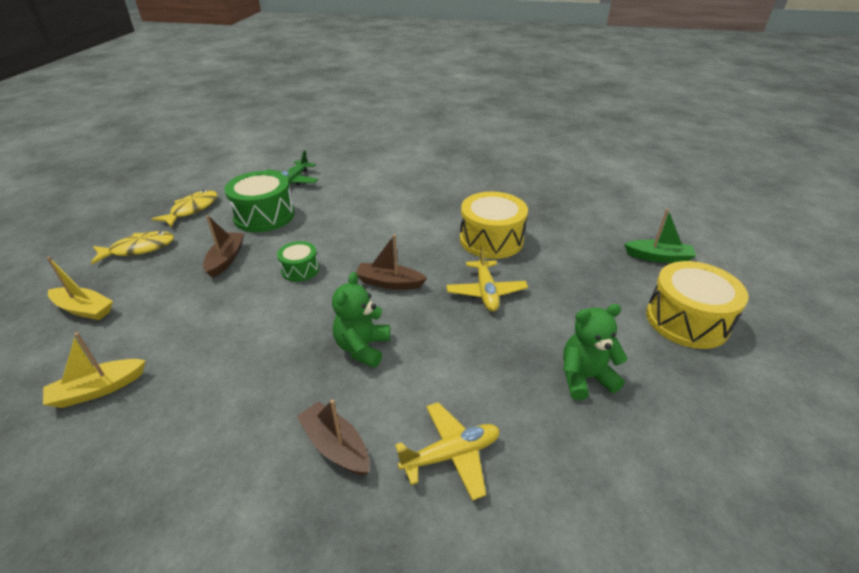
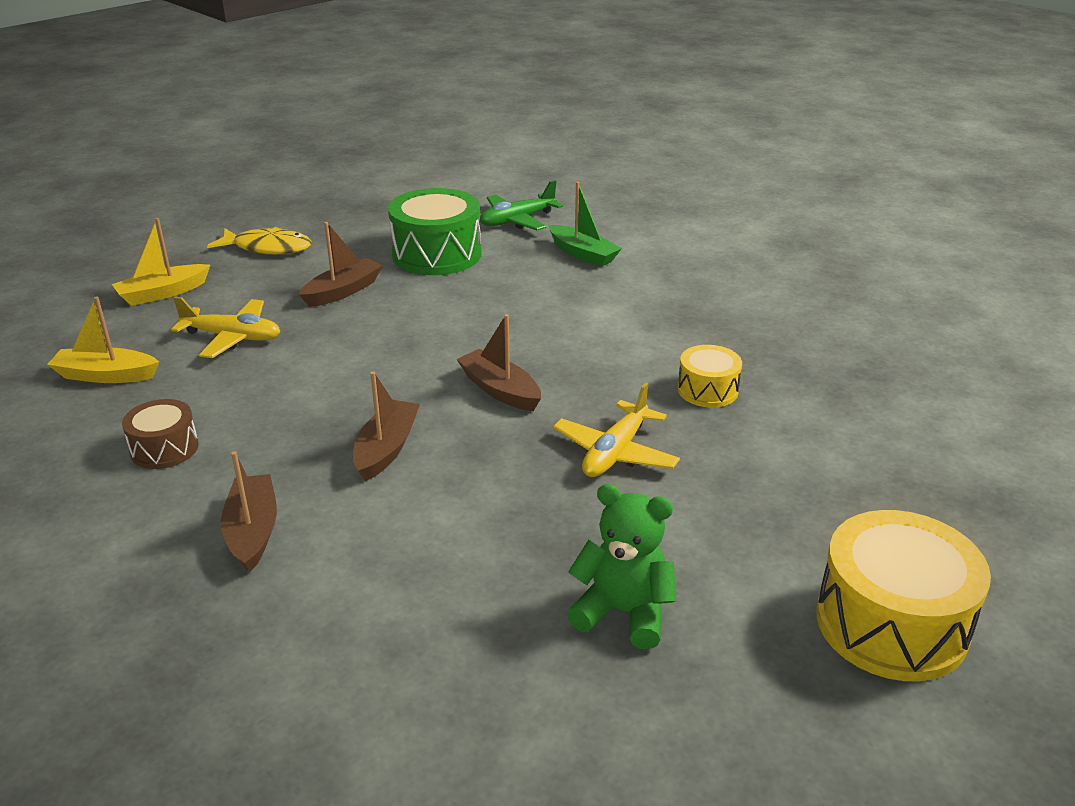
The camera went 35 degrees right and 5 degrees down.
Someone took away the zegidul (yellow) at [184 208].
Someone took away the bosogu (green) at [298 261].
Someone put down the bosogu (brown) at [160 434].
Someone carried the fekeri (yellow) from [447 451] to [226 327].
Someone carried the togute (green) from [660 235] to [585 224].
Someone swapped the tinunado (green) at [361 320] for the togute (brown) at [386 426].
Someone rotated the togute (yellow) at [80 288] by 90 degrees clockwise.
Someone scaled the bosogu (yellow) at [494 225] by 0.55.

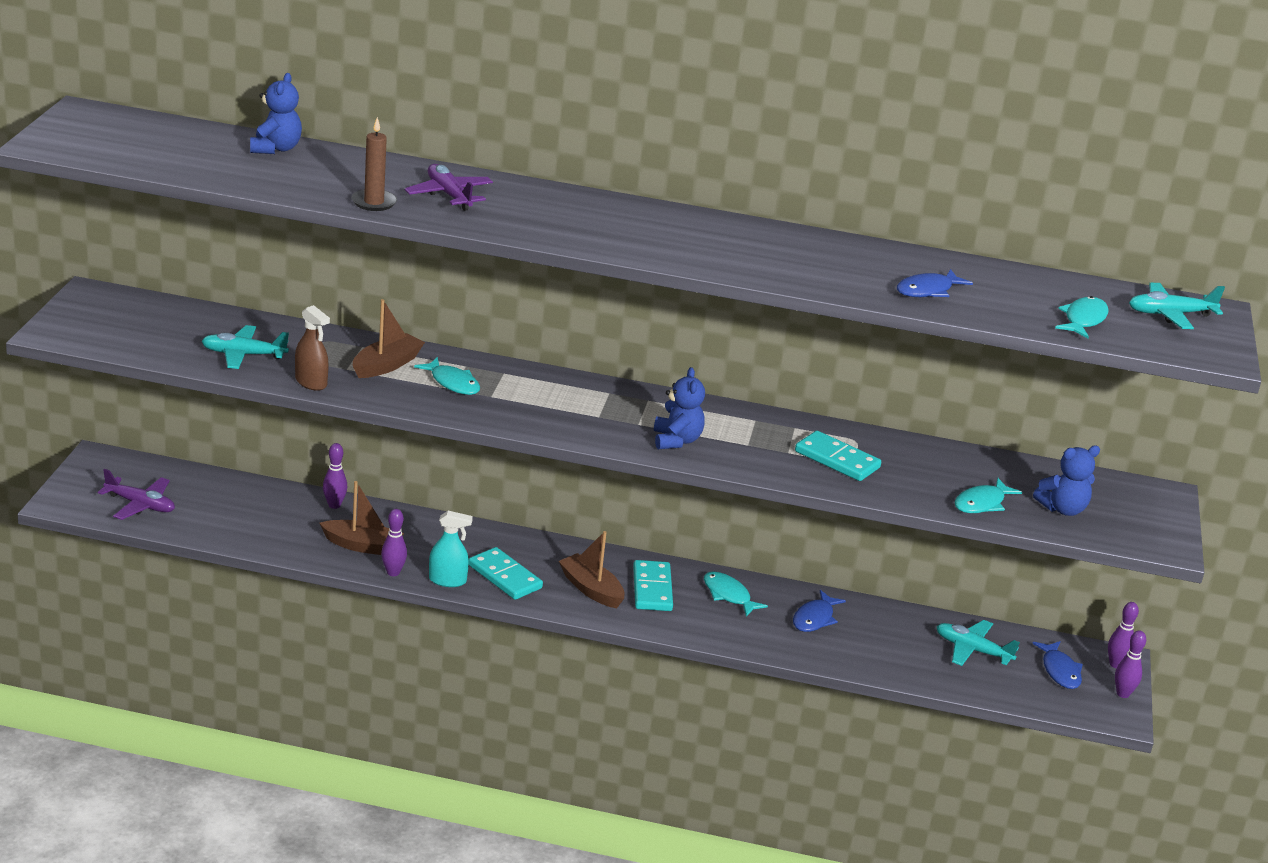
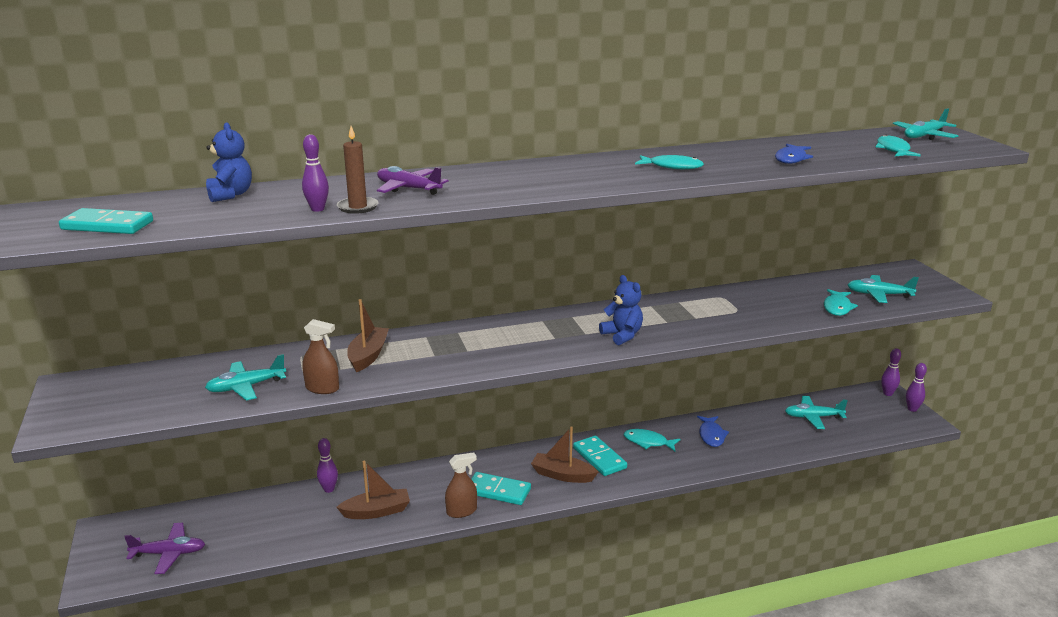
The camera went 25 degrees left and 5 degrees down.
Someone took away the zegidul (blue) at [1057 665].
Someone carried the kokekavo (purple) from [394 542] to [315 173].
Someone carried the zegidul (turquoise) from [447 376] to [669 162].
Someone carried the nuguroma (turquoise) from [838 456] to [106 221].
Someone swapped the tinunado (blue) at [1066 481] for the fekeri (turquoise) at [883 289].
Someone repainted the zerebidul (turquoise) at [451 549], which became the zerebidul (brown) at [461 485].

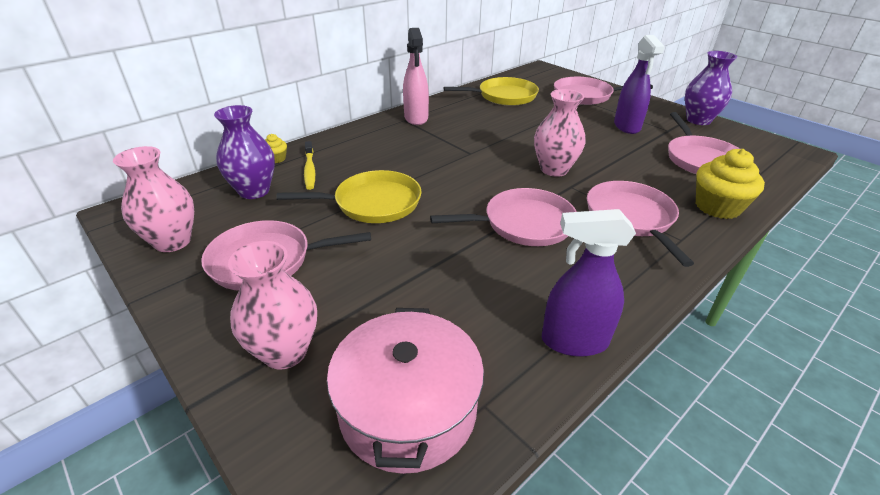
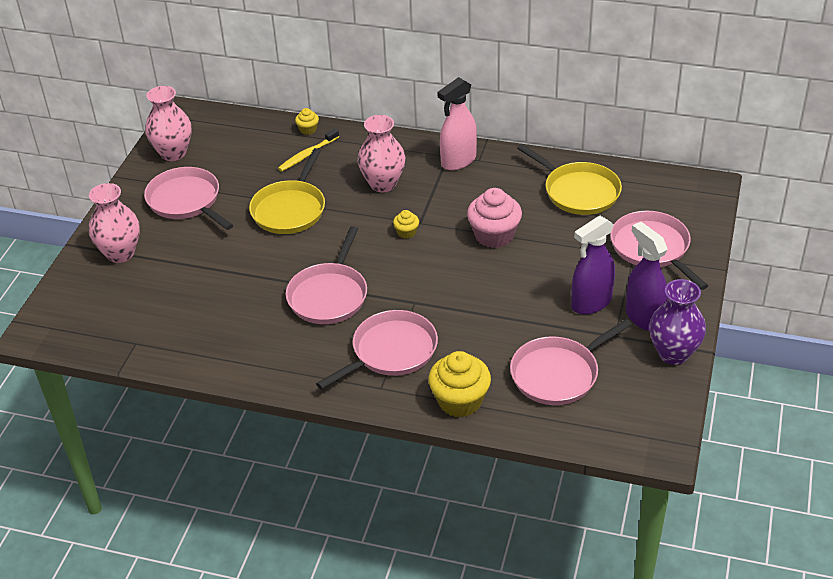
The camera went 60 degrees right and 5 degrees up.
Someone took away the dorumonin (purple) at [244 152].
Someone took away the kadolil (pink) at [405 391].
Someone put down the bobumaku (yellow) at [406 224].
Someone put down the bobumaku (pink) at [494 218].
Someone carried the dorumonin (pink) from [560 133] to [381 153].
Someone carried the zerebidul (purple) from [589 283] to [647 276].
Someone rotated the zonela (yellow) at [349 196] by 60 degrees clockwise.
Someone rotated the zonela (pink) at [503 217] by 60 degrees clockwise.

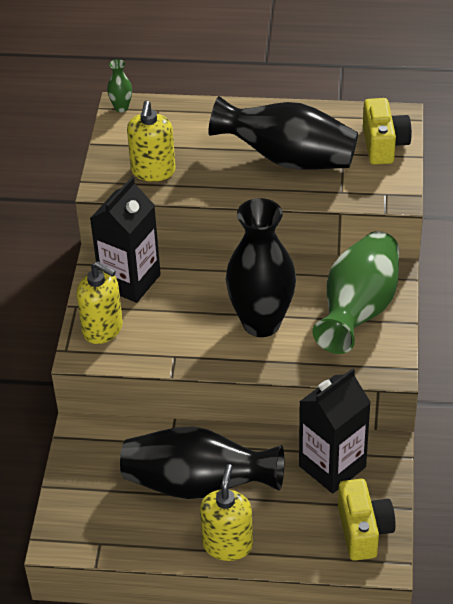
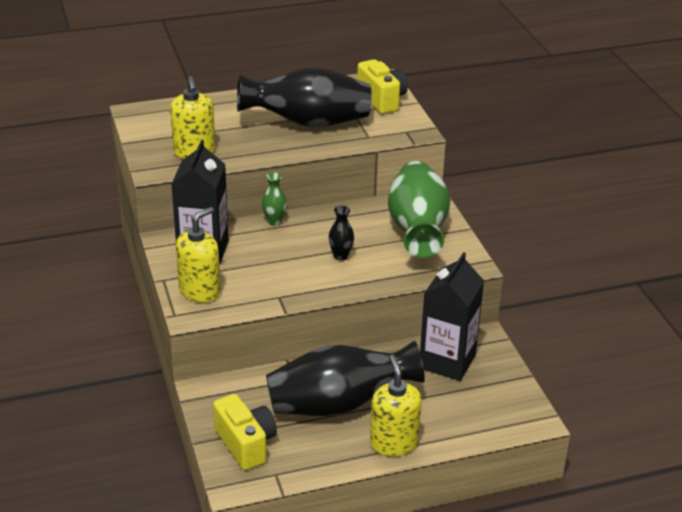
The camera went 25 degrees left and 10 degrees down.
Someone carried the dorumonin (green) from [119 85] to [274 199].
Someone carried the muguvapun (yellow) from [367 520] to [245 432].
Someone rotated the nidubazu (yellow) at [100 302] by 60 degrees counterclockwise.
Someone scaled the dorumonin (black) at [261 267] by 0.40.

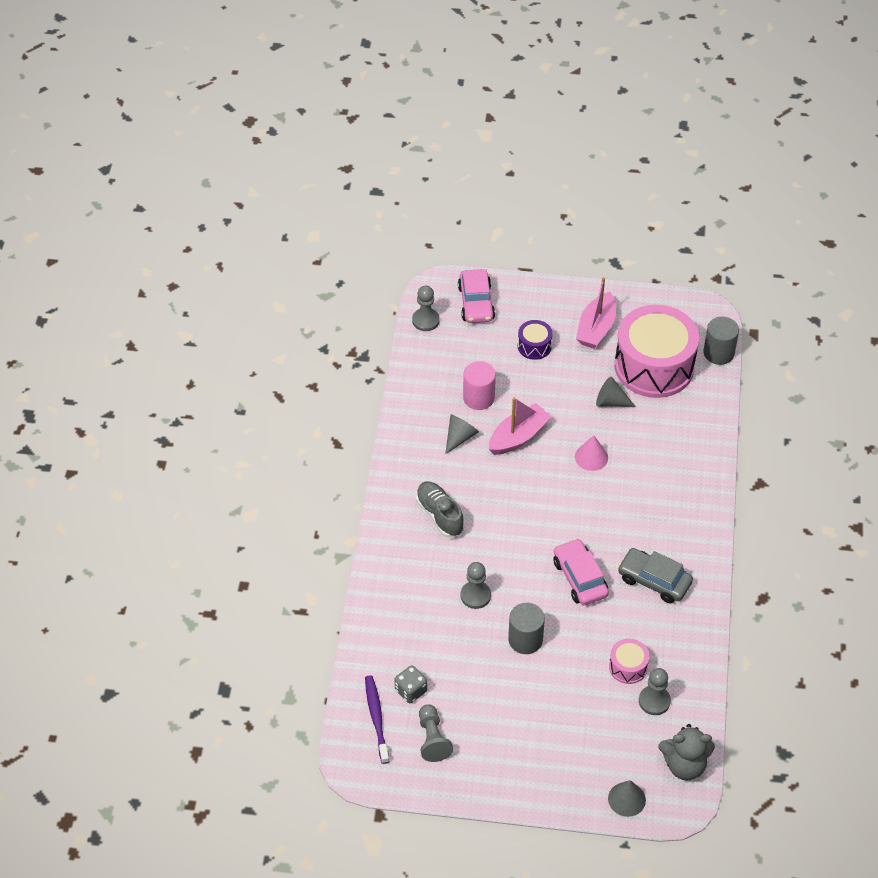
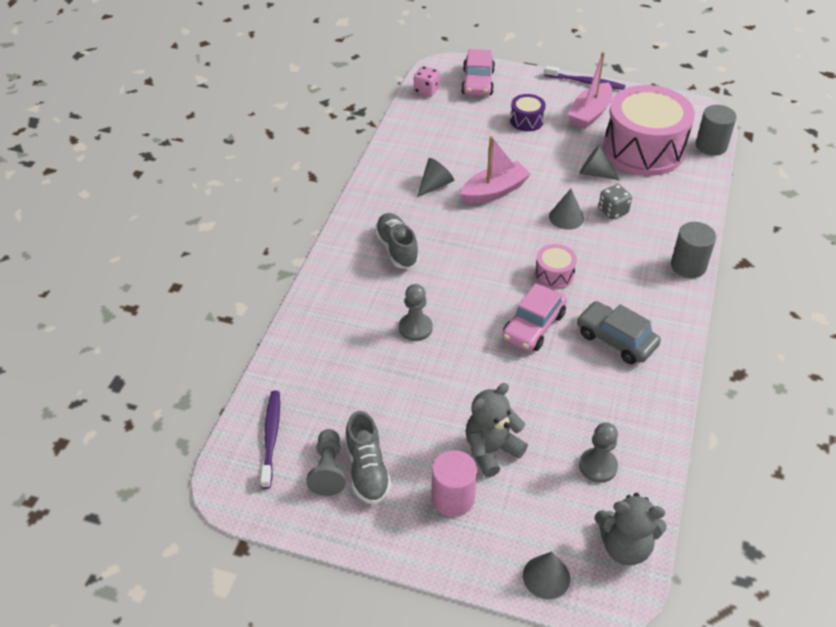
The camera went 10 degrees right and 5 degrees down.
Someone put down the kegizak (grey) at [368 458].
Someone put down the tinunado (grey) at [497 430].
Someone put down the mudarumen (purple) at [585 78].
Someone carried the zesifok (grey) from [411 684] to [615 202].
Someone carried the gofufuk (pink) from [479 385] to [454 483].
Someone carried the gofufuk (grey) from [526 628] to [693 250].
Someone carried the bosogu (pink) from [629 661] to [556 266].
Someone swapped the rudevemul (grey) at [426 308] for the zesifok (pink) at [427 81].
Someone repainted the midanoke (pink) at [591 453], which became the midanoke (grey) at [566 209].
Someone rotated the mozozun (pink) at [581 571] by 135 degrees counterclockwise.

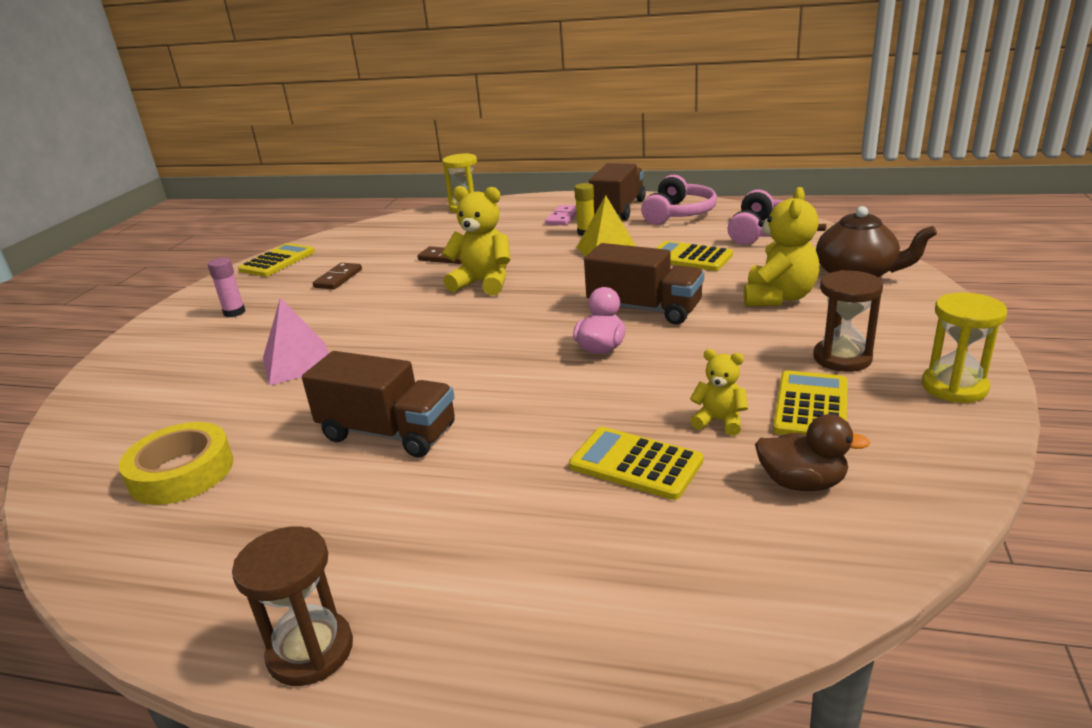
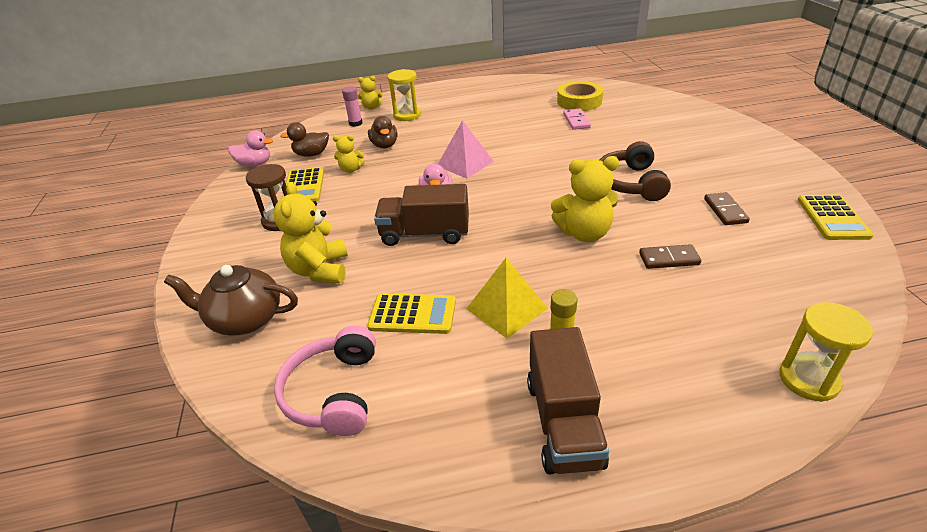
The camera went 155 degrees right and 10 degrees up.
Someone took away the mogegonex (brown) at [292 606].
Someone took away the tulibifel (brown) at [378 404].
Someone took away the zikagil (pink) at [679 200].
Someone put down the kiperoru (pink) at [250 148].
Someone put down the tinunado (yellow) at [370 93].
Someone put down the zikagil (brown) at [635 171].
Someone carried the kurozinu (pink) from [226 287] to [352 106].
Someone carried the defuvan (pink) from [296 342] to [466 149].
Someone carried the nuguroma (pink) from [561 215] to [577 119].
Someone carried the mogegonex (yellow) from [964 347] to [404 95].
Someone swapped the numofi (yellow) at [636 463] for the kiperoru (brown) at [383 132].

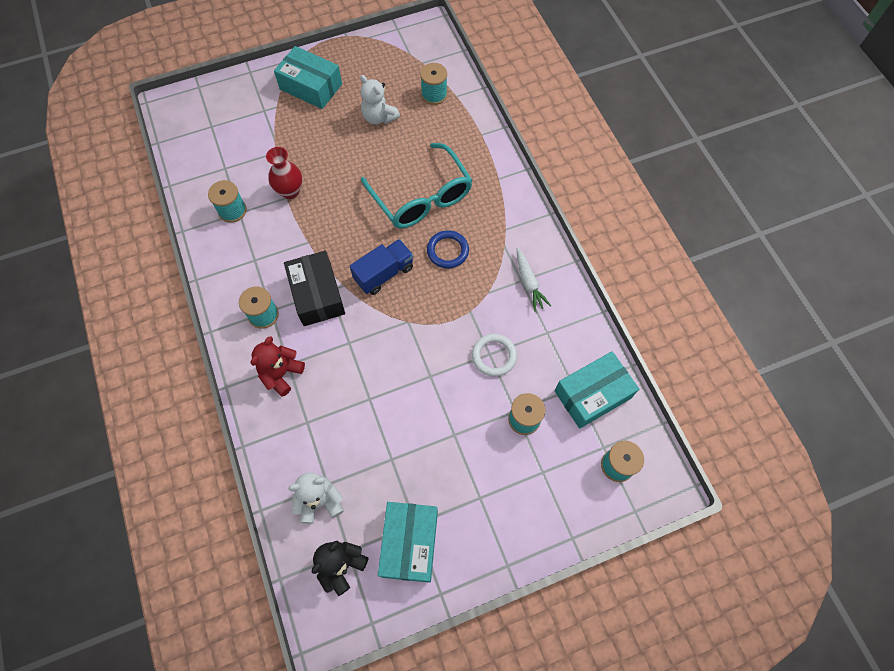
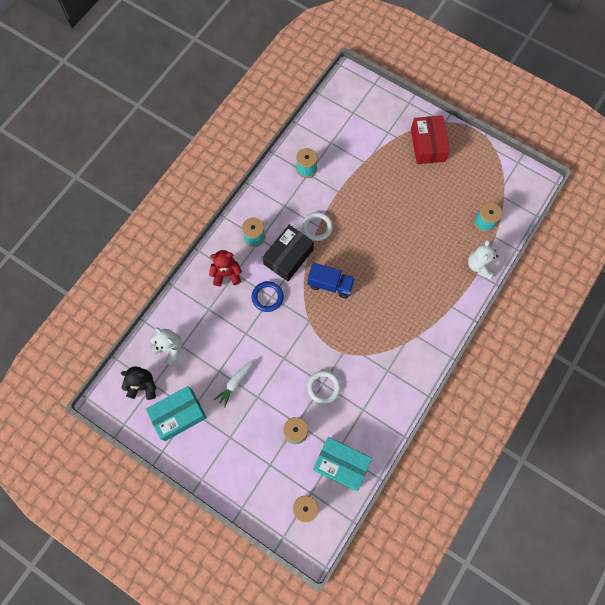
The camera went 55 degrees right and 5 degrees up.
Someone took away the dorumonin (red) at [284 173].
Someone took away the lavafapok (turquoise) at [417 185].
Someone put down the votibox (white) at [317 226].
Someone carried the tinunado (white) from [380 99] to [483 259].
Someone carried the votibox (blue) from [448 249] to [268 296].
Someone carried the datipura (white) from [534 280] to [234 383].
Someone repainted the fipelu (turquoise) at [308 77], which became the fipelu (red) at [430 139].

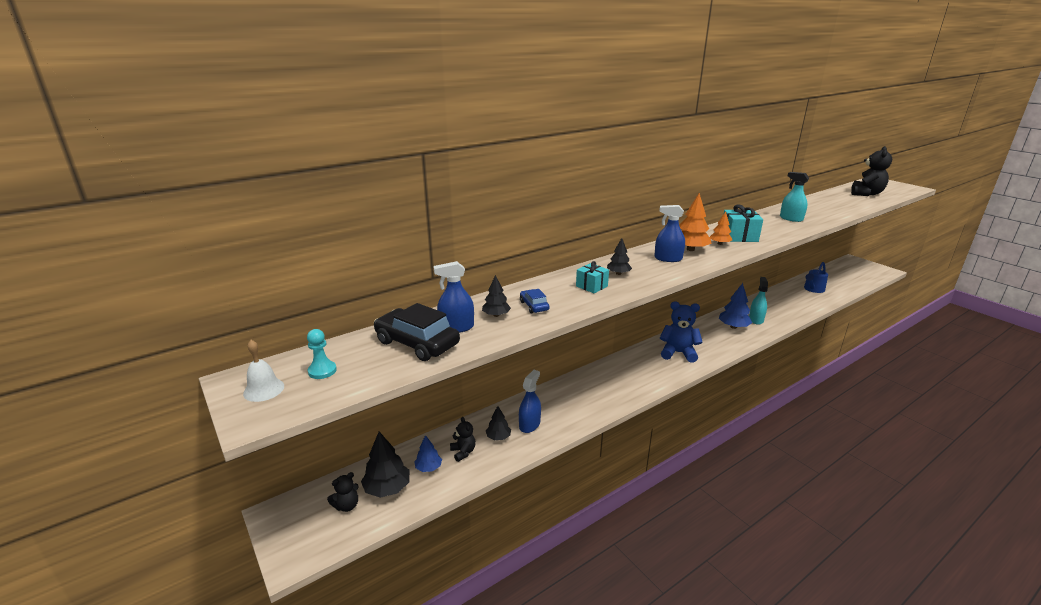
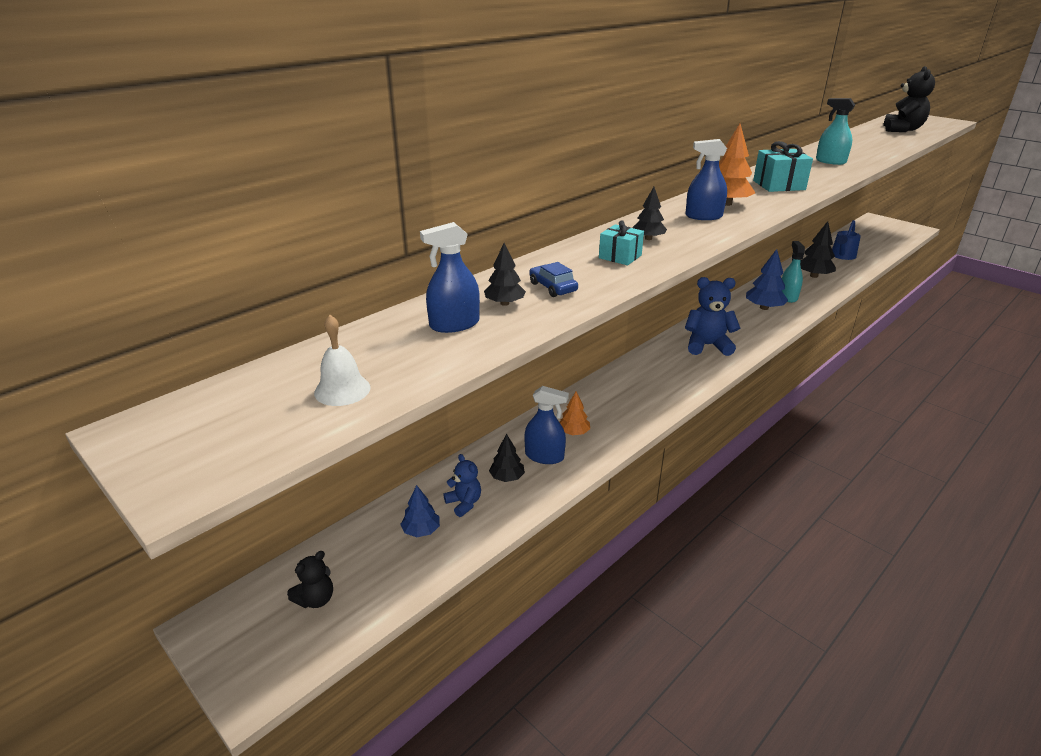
The camera went 10 degrees left and 5 degrees up.
Someone took away the rudevemul (turquoise) at [322 354].
Someone took away the mozozun (black) at [417 332].
Someone carried the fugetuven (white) from [263 371] to [342 360].
Someone carried the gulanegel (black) from [385 464] to [818 249].
Someone carried the gulanegel (orange) from [721 228] to [575 413].
Someone repainted the tinunado (black) at [463 439], which became the tinunado (blue) at [462 485].
Someone rotated the zerebidul (blue) at [530 401] by 90 degrees clockwise.

